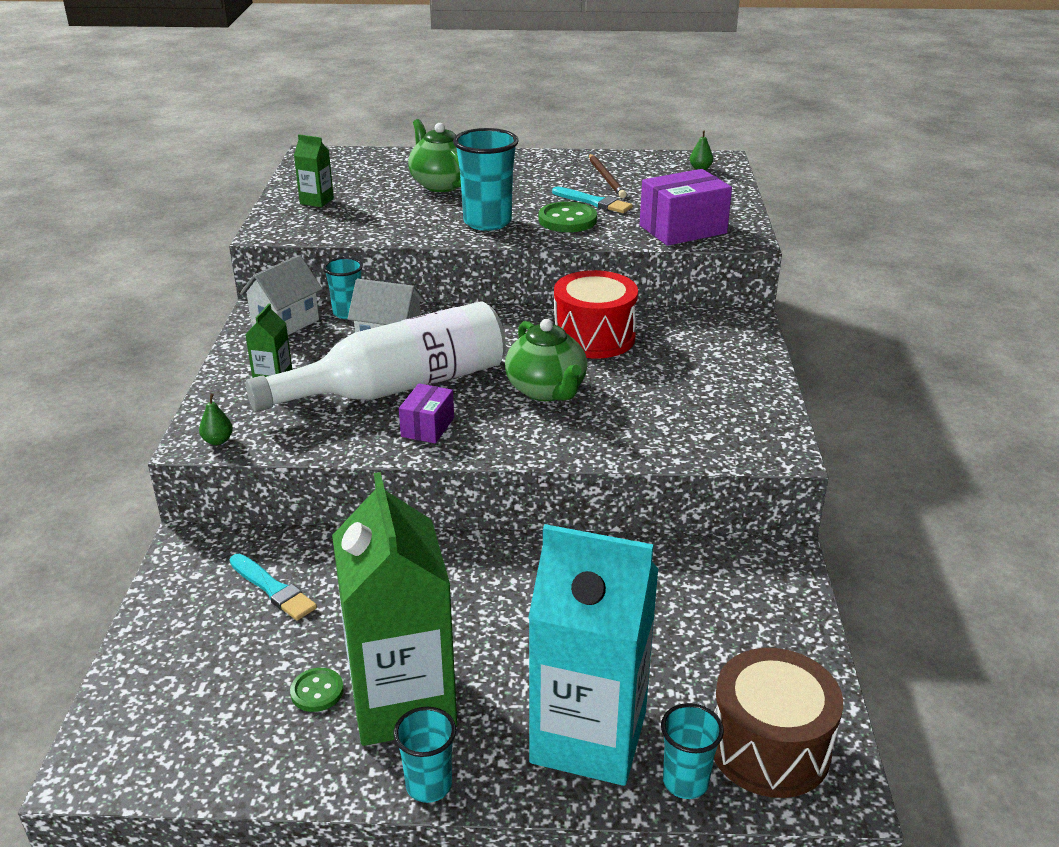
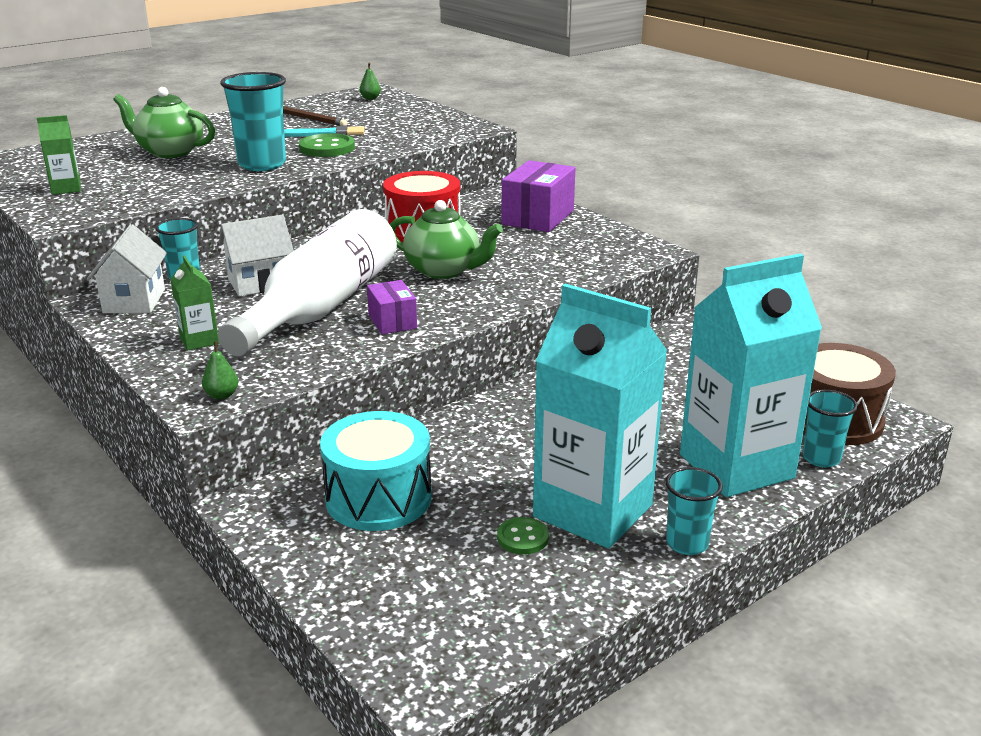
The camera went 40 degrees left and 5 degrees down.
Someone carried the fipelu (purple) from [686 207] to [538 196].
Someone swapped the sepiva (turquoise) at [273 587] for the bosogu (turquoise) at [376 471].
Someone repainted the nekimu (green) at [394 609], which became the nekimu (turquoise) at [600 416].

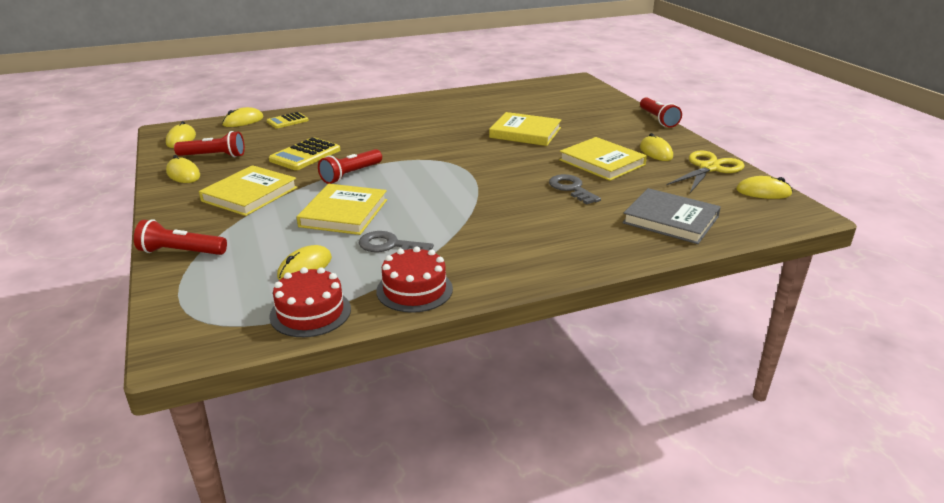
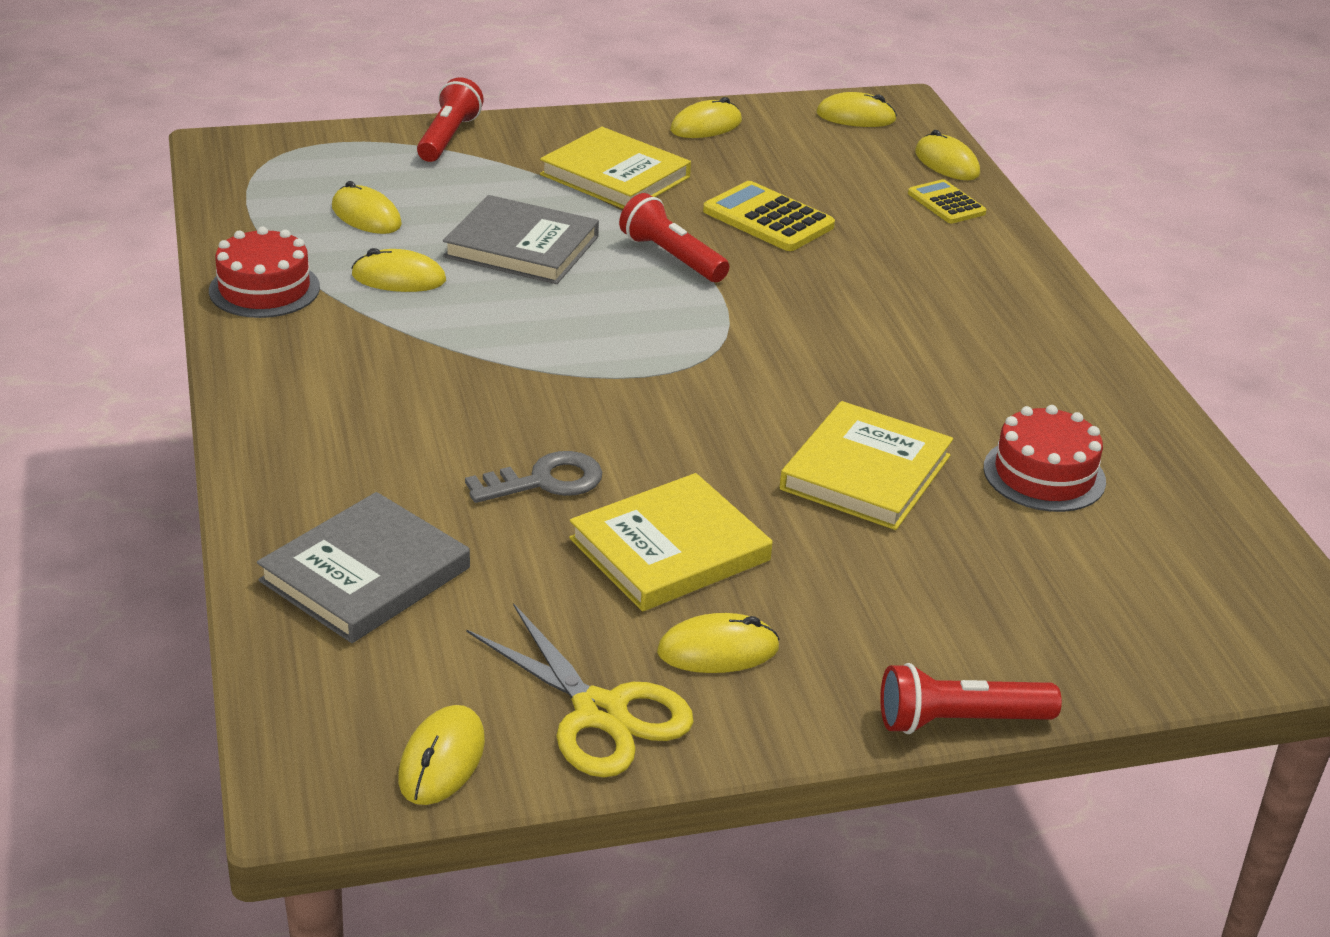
The camera went 95 degrees right and 5 degrees up.
Someone took away the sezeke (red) at [209 144].
Someone carried the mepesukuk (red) from [310 302] to [1045 458].
Someone swapped the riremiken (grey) at [396 241] for the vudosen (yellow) at [399 270].
Someone repainted the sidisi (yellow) at [342 209], which became the sidisi (grey) at [521 239].

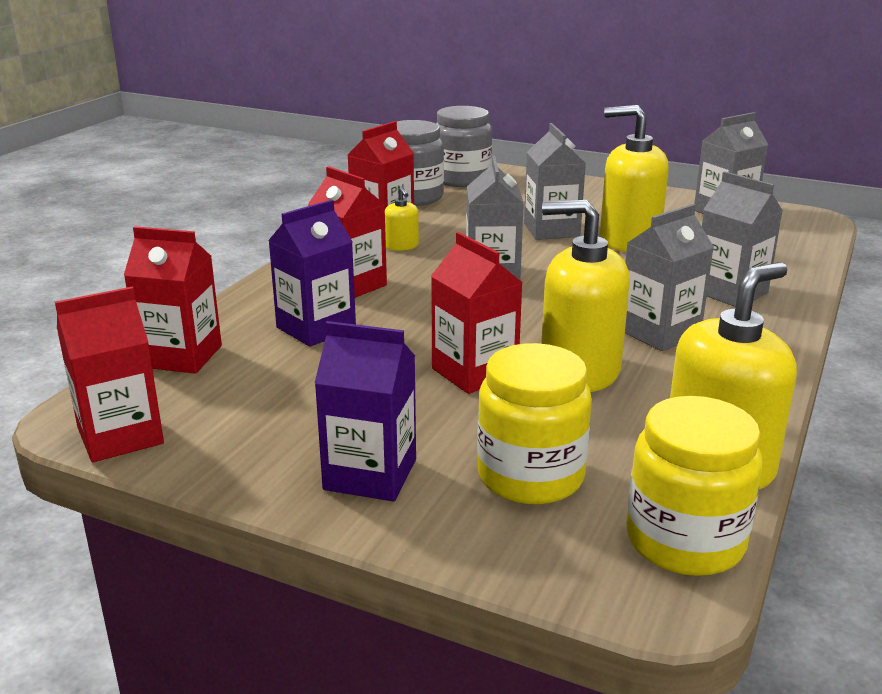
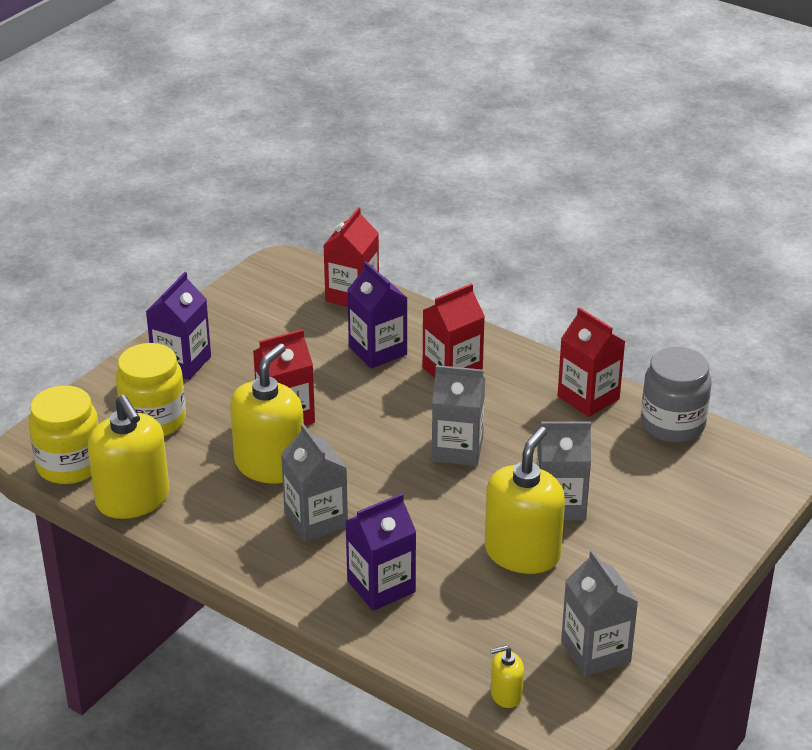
The camera went 100 degrees right and 10 degrees up.
Someone took away the nekimu (red) at [109 374].
Someone took away the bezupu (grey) at [464 146].
Someone carried the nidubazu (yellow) from [402 219] to [507 676].
Someone repainted the nekimu (grey) at [742 239], which became the nekimu (purple) at [381 552].

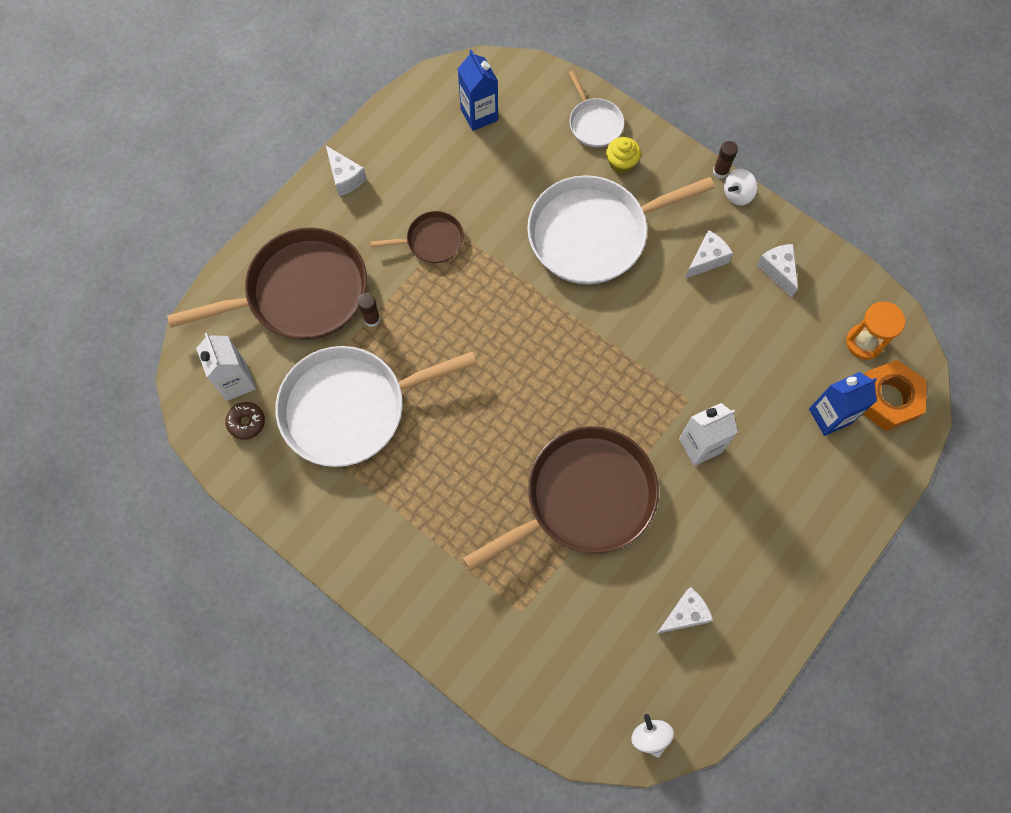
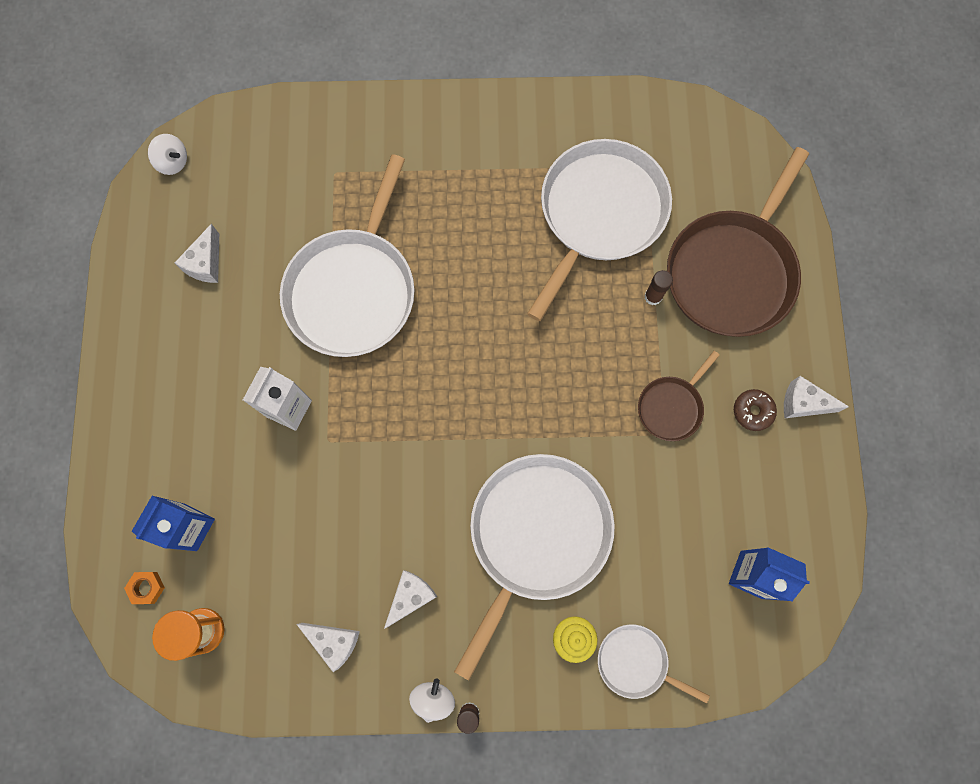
The camera went 140 degrees right and 5 degrees up.
Someone took away the nekimu (white) at [226 367].
Someone carried the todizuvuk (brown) from [245 421] to [755 410].
Someone repainted the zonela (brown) at [561 498], which became the zonela (white) at [347 255].
Someone rotated the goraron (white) at [709 254] by 150 degrees counterclockwise.
Someone scaled the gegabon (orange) at [895 395] by 0.46.

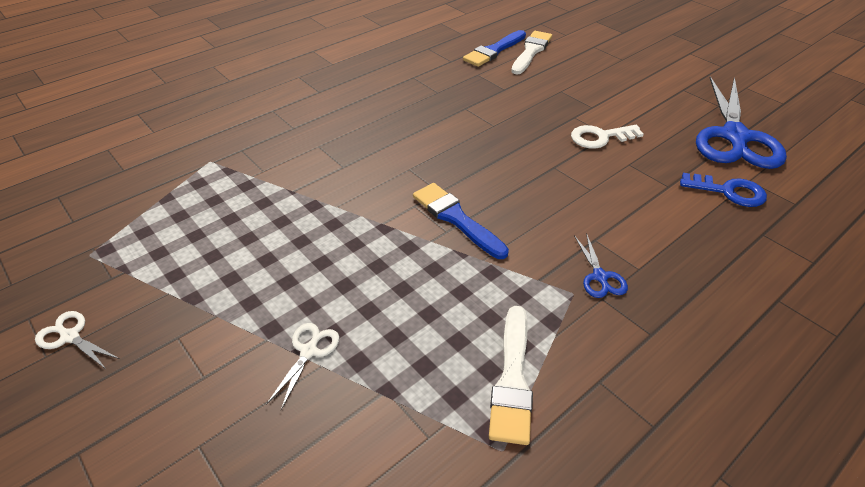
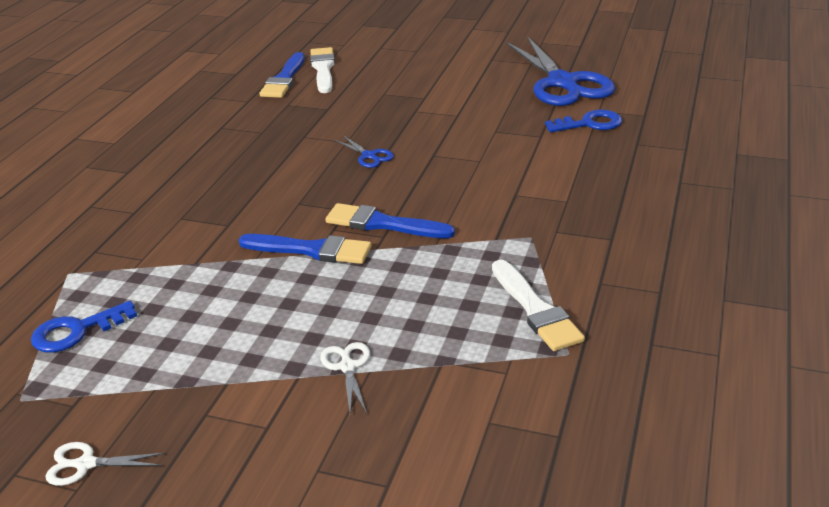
The camera went 30 degrees left and 10 degrees down.
Someone took away the riremiken (white) at [607 137].
Someone put down the riremiken (blue) at [84 327].
Someone put down the sepiva (blue) at [305 249].
Someone carried the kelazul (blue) from [601 265] to [364 151].

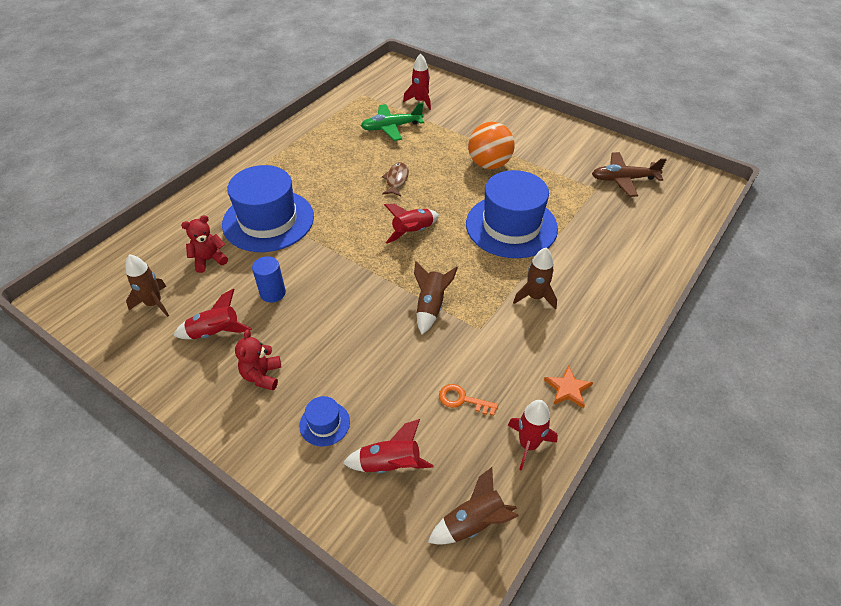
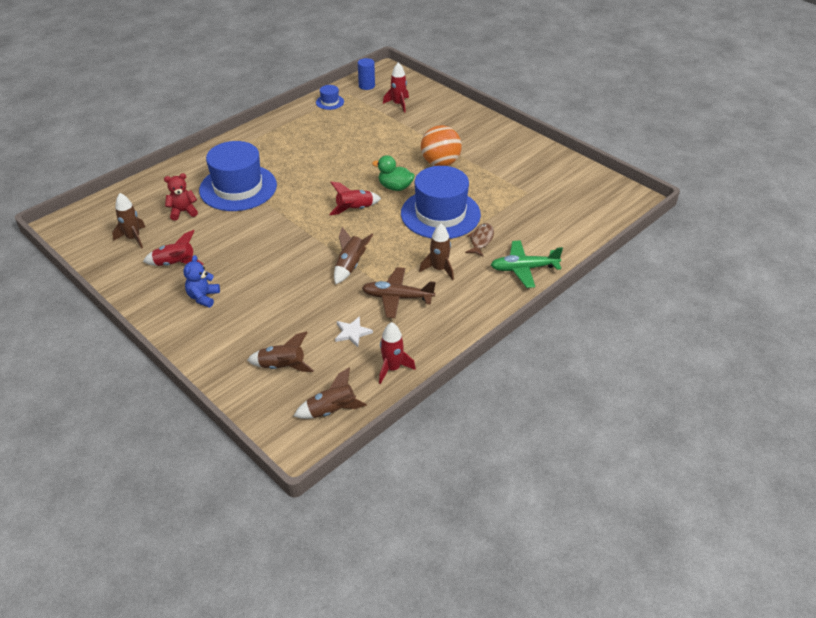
The camera went 10 degrees right and 5 degrees down.
Someone took away the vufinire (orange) at [568 387].
Someone put down the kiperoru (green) at [393 173].
Someone carried the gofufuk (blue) from [269 279] to [366 74].
Someone carried the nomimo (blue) from [324 421] to [330 97].
Someone carried the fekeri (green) from [392 122] to [527 264].
Someone carried the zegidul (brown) from [395 179] to [479 240].
Someone carried the fekeri (brown) from [629 174] to [399 292].
Someone swapped the riremiken (orange) at [468 400] for the vufinire (white) at [354 331].
Someone repainted the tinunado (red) at [258 360], which became the tinunado (blue) at [201 281].
Someone repainted the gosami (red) at [388 446], which became the gosami (brown) at [280 351].

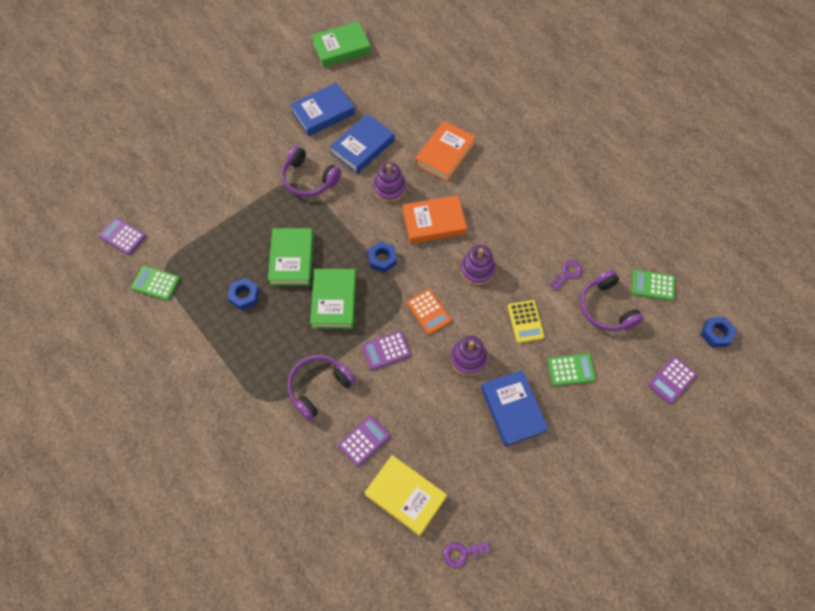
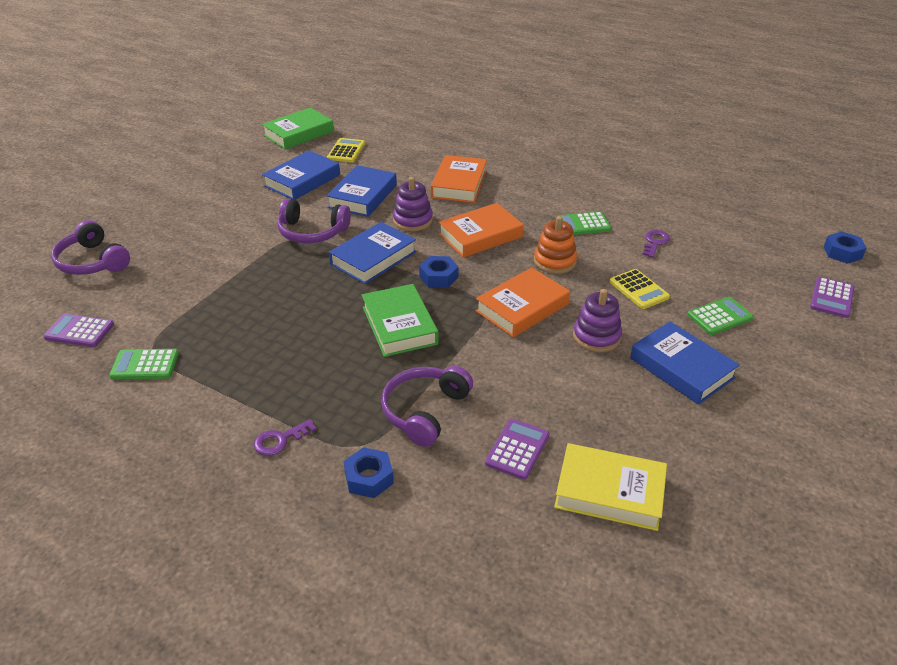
The camera went 20 degrees left and 25 degrees down.
Someone took away the sidisi (green) at [291 257].
Someone took away the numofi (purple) at [386 350].
Someone put down the numofi (yellow) at [346 150].
Someone put down the sidisi (blue) at [372 253].
Someone carried the gegabon (blue) from [243 294] to [369 472].
Someone carried the riremiken (purple) from [466 554] to [285 437].
Someone carried the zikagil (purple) from [612 300] to [90 247].
Someone carried the numofi (green) from [653 285] to [585 223].
Someone swapped the numofi (orange) at [429 312] for the sidisi (orange) at [523 302].
Someone repainted the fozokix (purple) at [477 265], which became the fozokix (orange) at [555 245].

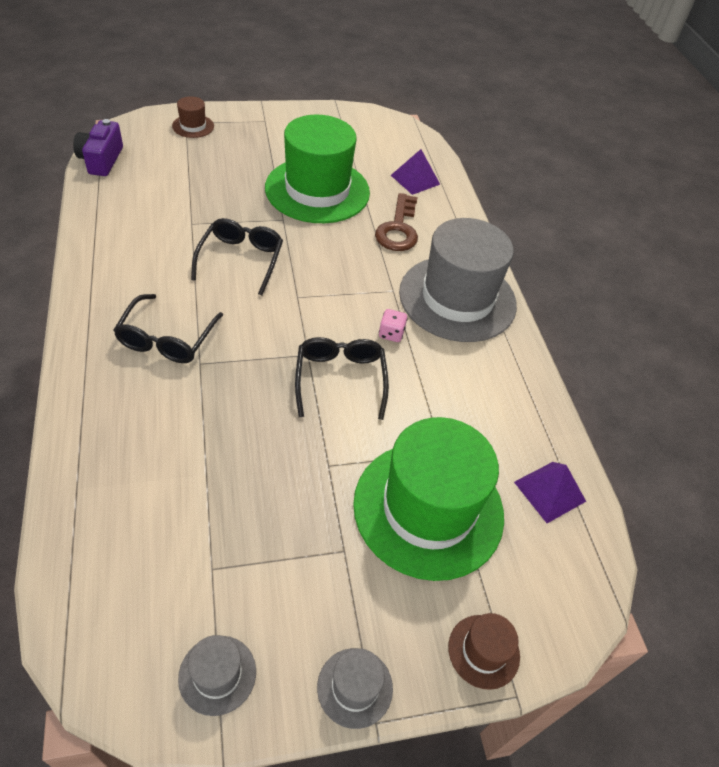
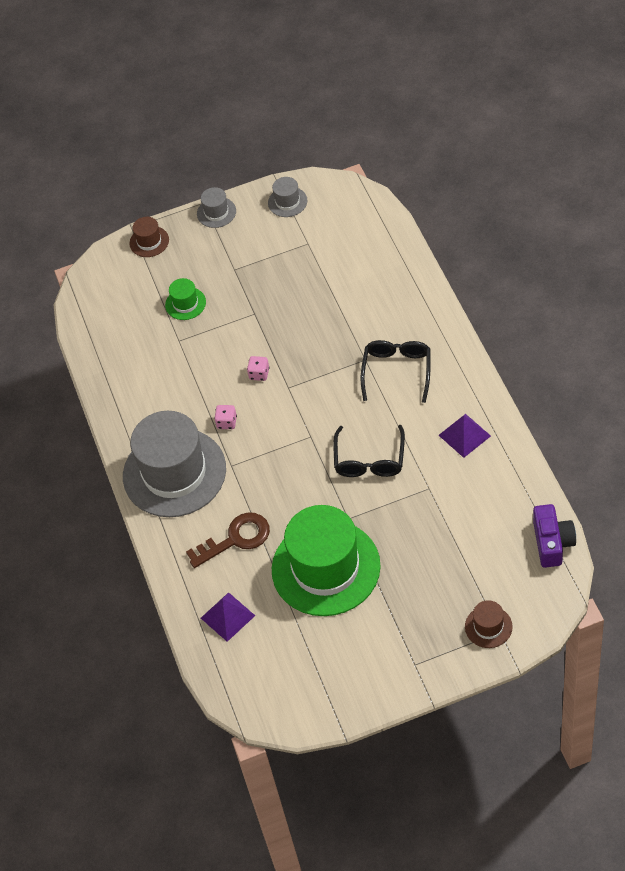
The camera went 175 degrees left and 5 degrees up.
Someone carried the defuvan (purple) from [550 492] to [465 436].
Someone swapped the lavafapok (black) at [342 378] for the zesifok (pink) at [258 368].
Someone rotated the riremiken (brown) at [396 222] by 60 degrees clockwise.
Someone scaled the nomimo (green) at [428 499] by 0.42.

